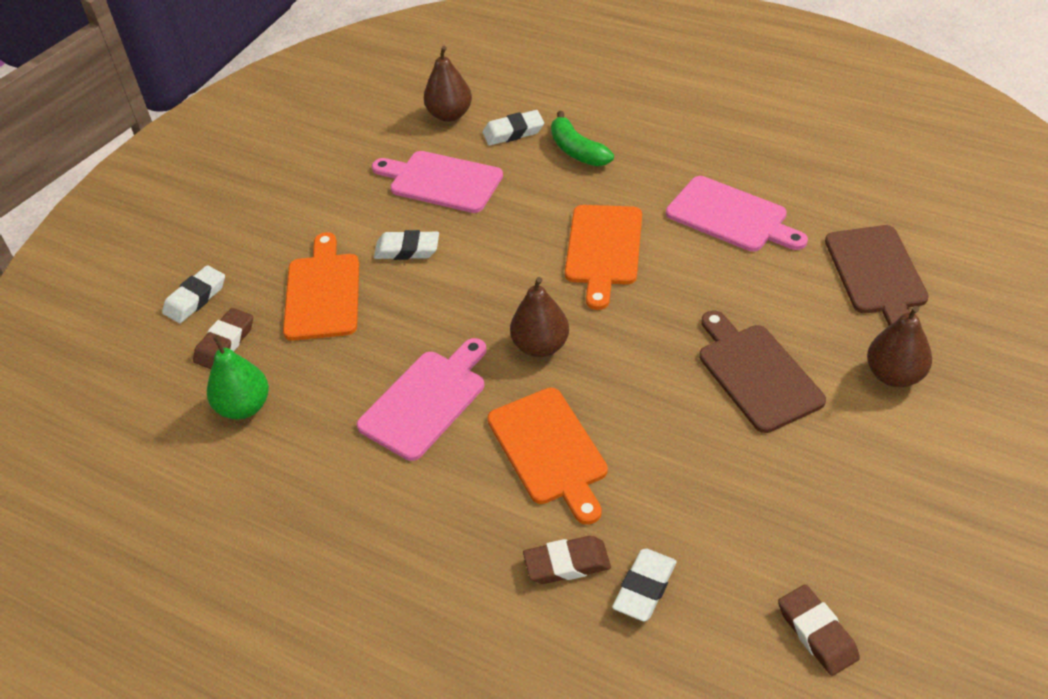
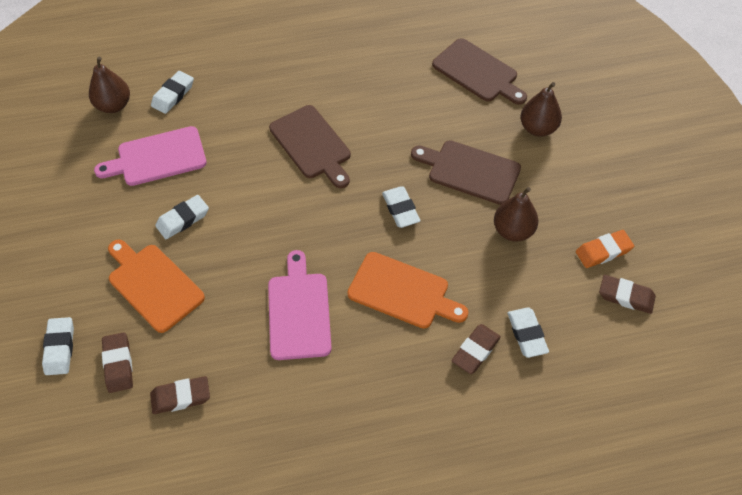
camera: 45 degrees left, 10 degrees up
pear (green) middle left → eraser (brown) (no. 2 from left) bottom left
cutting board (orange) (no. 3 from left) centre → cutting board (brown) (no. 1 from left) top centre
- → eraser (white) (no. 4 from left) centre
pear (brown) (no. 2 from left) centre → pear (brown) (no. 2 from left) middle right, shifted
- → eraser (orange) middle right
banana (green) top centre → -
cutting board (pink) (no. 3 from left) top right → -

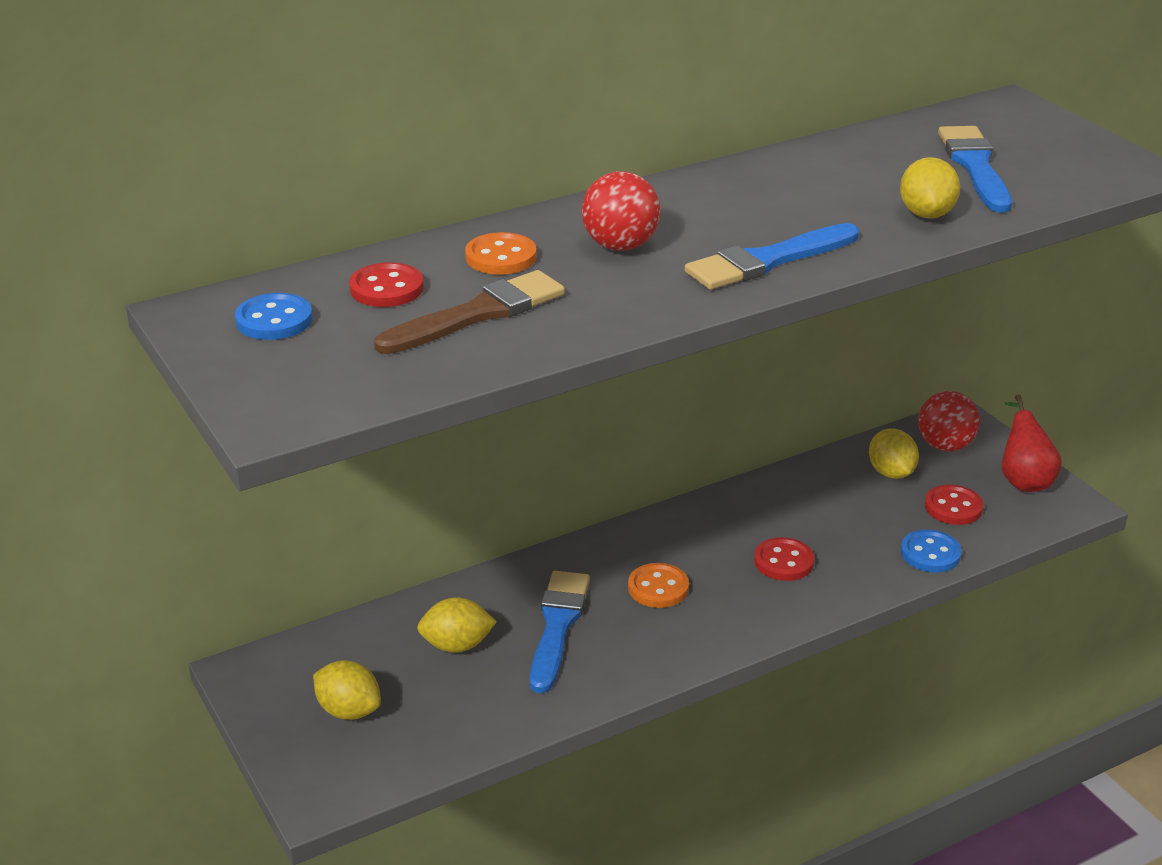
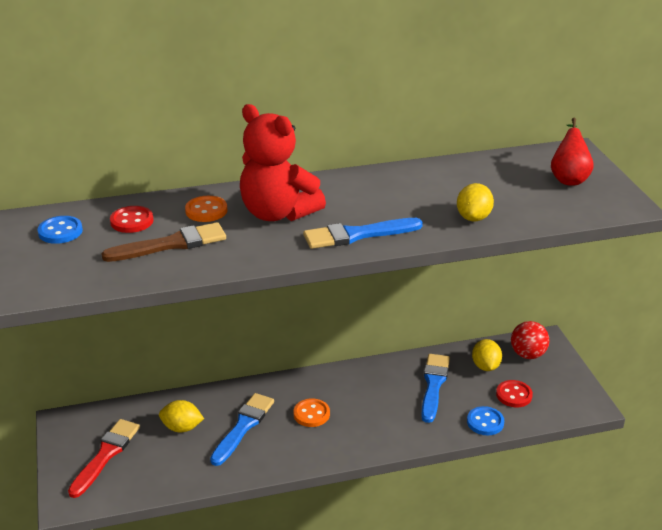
camera: 15 degrees right, 0 degrees up
lemon (yellow) (no. 1 from left) bottom left → brush (red) bottom left
ball (red) (no. 1 from left) top centre → teddy bear (red) top centre
brush (blue) (no. 3 from left) top right → brush (blue) (no. 3 from left) bottom centre, shifted
pear (red) middle right → pear (red) top right, shifted
button (red) (no. 2 from left) middle right → -

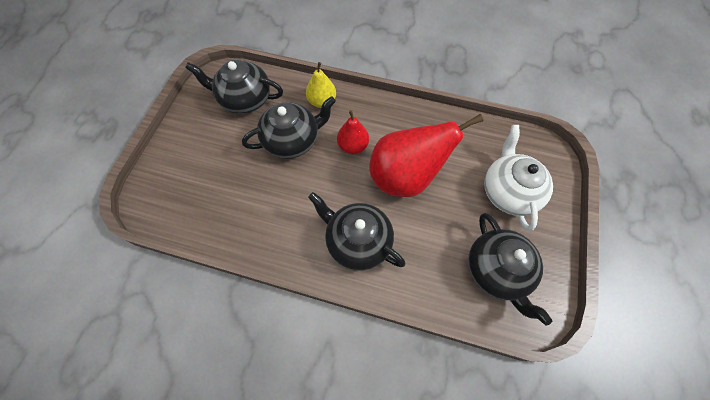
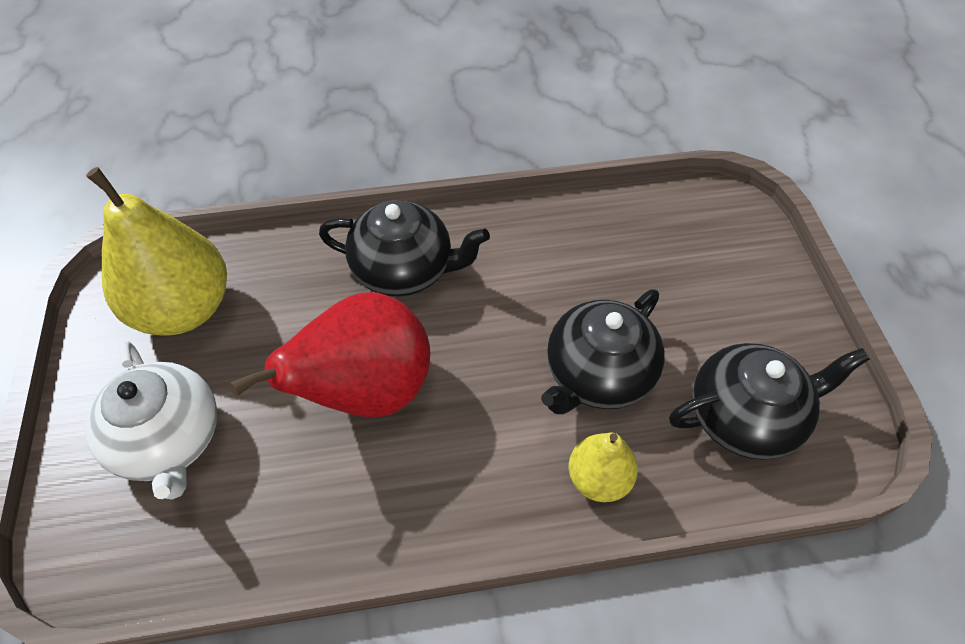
camera: 155 degrees right, 10 degrees down
teapot (black) (no. 4 from left) bottom right → pear (yellow) (no. 1 from left) middle left
pear (red) (no. 1 from left) top centre → -

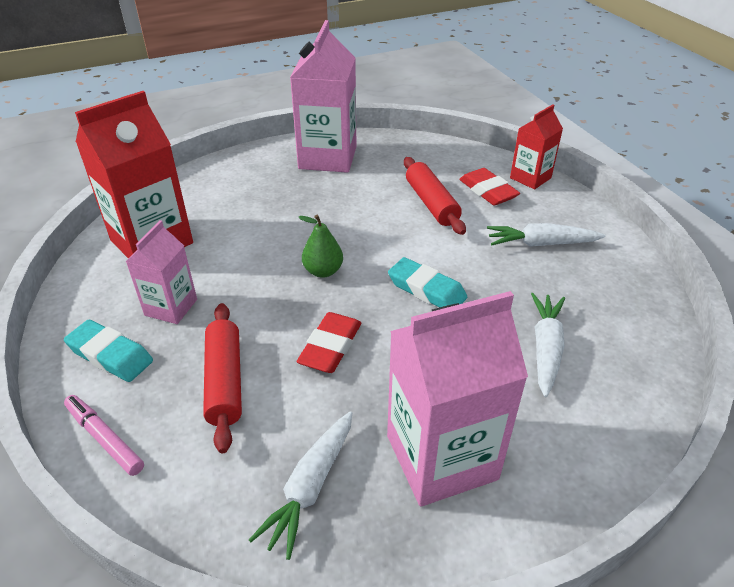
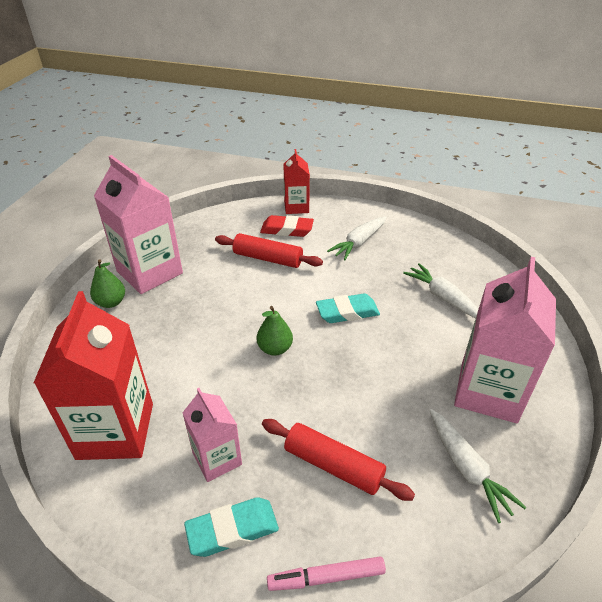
camera: 50 degrees left, 0 degrees up
- → pear (green) (no. 1 from left) middle left
eraser (red) (no. 1 from left) centre → -

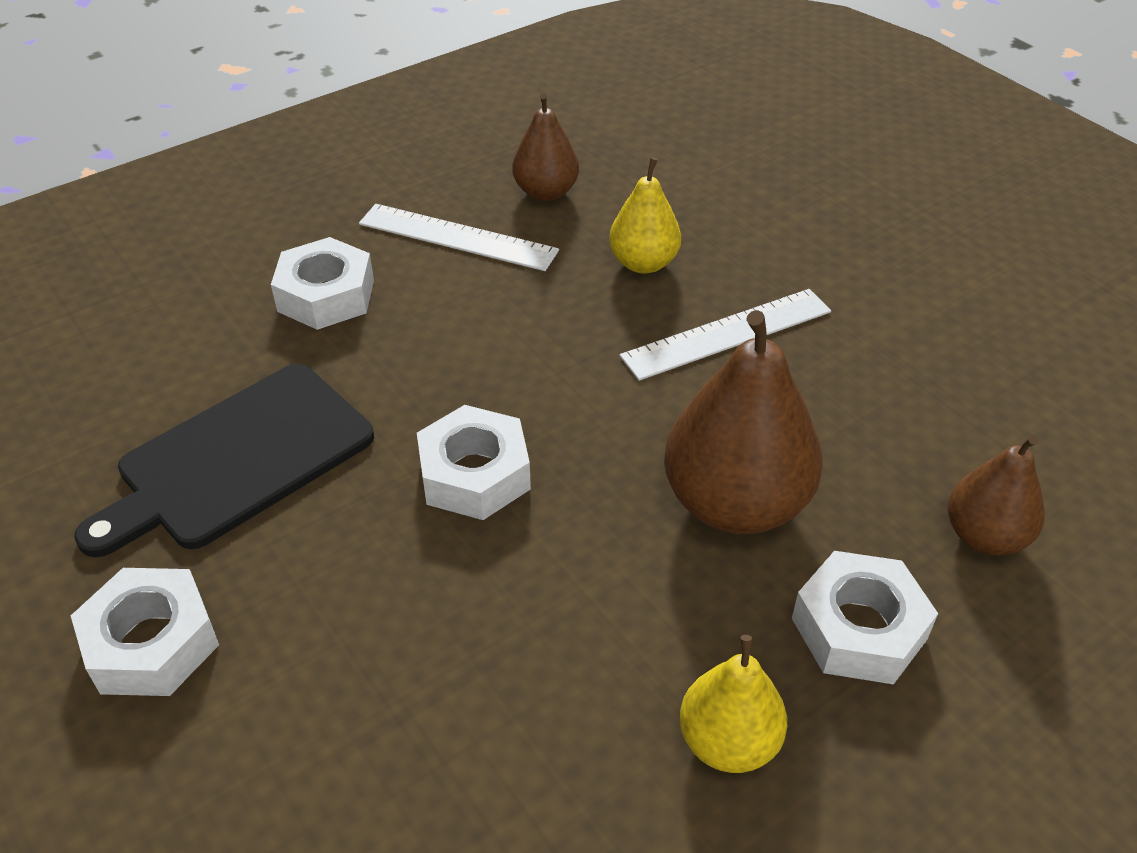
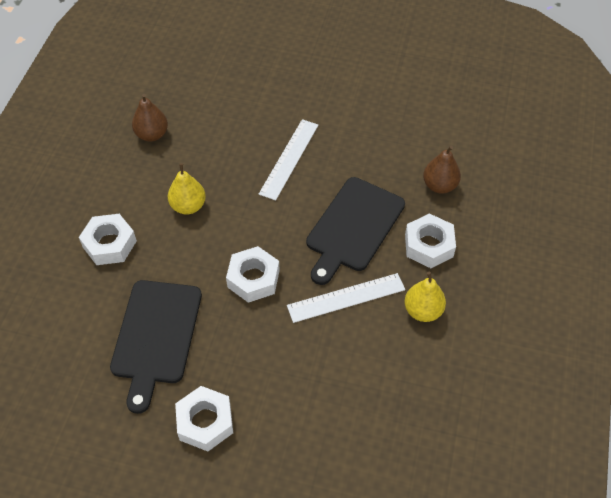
camera: 40 degrees left, 10 degrees up
pear (yellow) (no. 1 from left) top centre → pear (yellow) (no. 1 from left) middle left, shifted
ruler (white) (no. 1 from left in the first image) top centre → ruler (white) (no. 2 from left) centre, shifted
pear (brown) (no. 2 from left) centre → cutting board (black) (no. 2 from left) centre

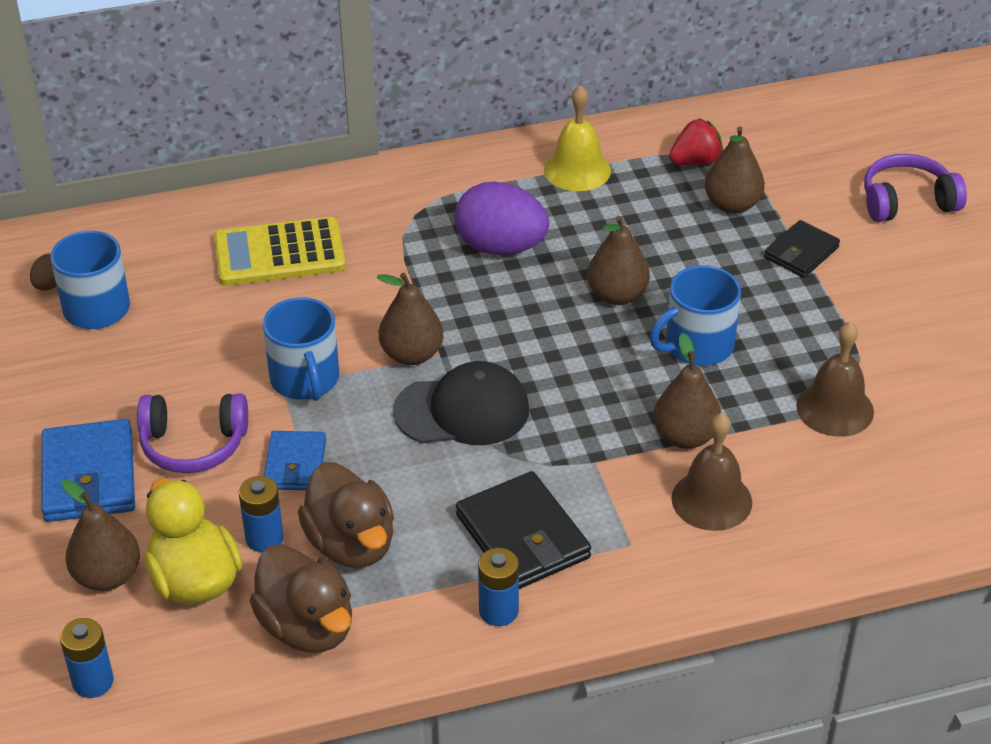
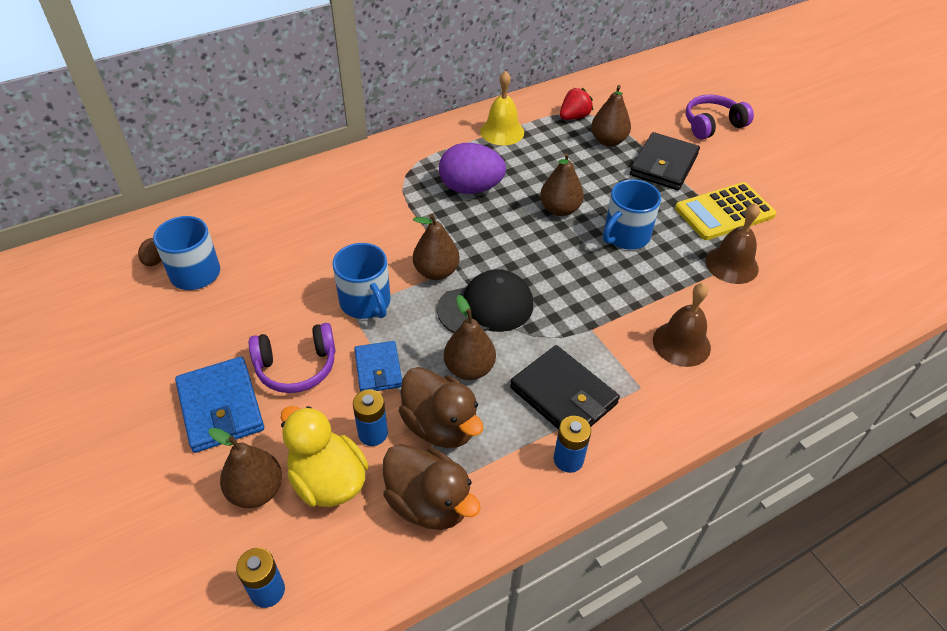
camera: 15 degrees left, 5 degrees up
pear (brown) (no. 4 from left in the first image) middle right → pear (brown) (no. 3 from left) centre, shifted
wallet (black) (no. 2 from left) middle right → wallet (black) (no. 2 from left) top right, x1.59
calculator (yellow) middle left → calculator (yellow) middle right, shifted

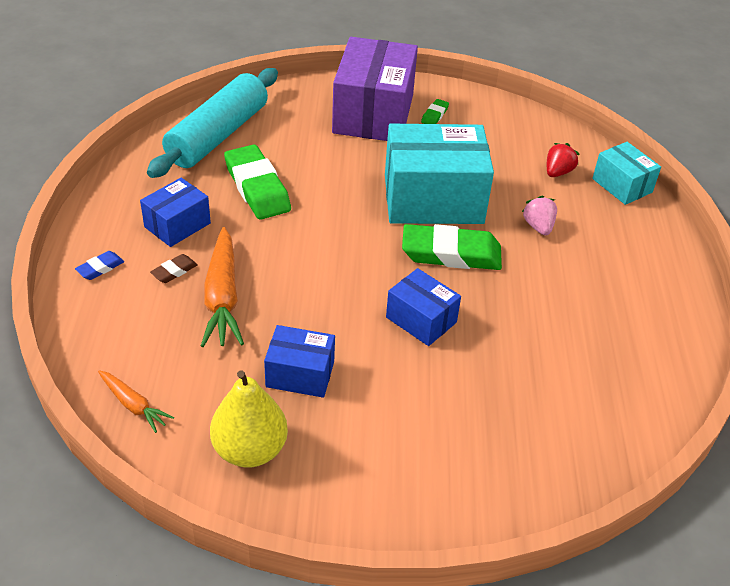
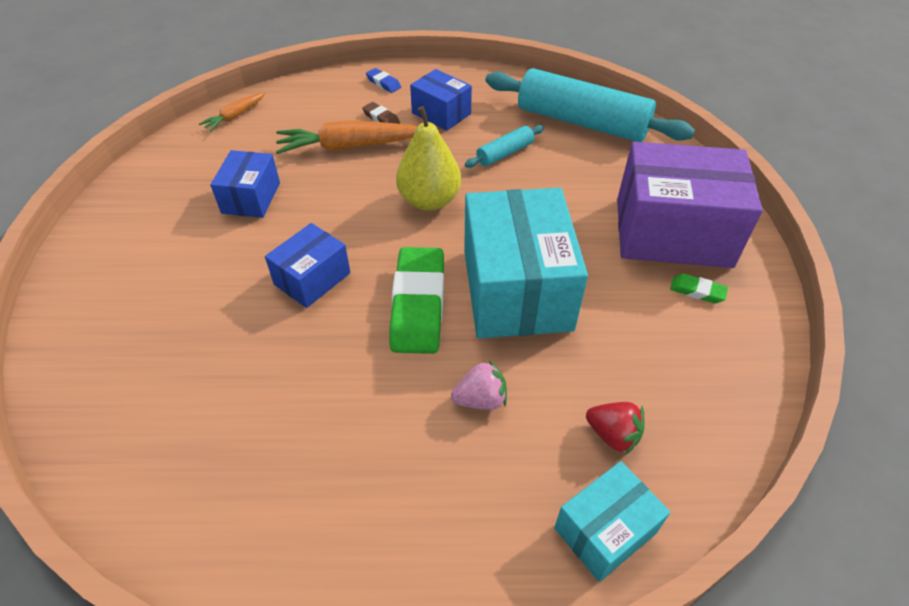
camera: 90 degrees right, 5 degrees up
pear (yellow) bottom centre → pear (yellow) top centre, shifted
eraser (green) (no. 1 from left) top centre → rolling pin (turquoise) (no. 1 from left) top centre

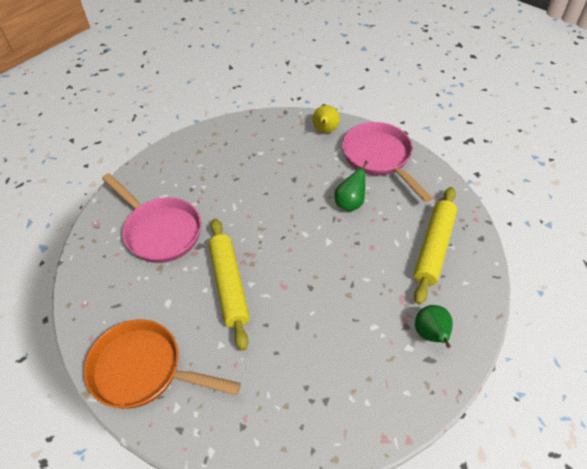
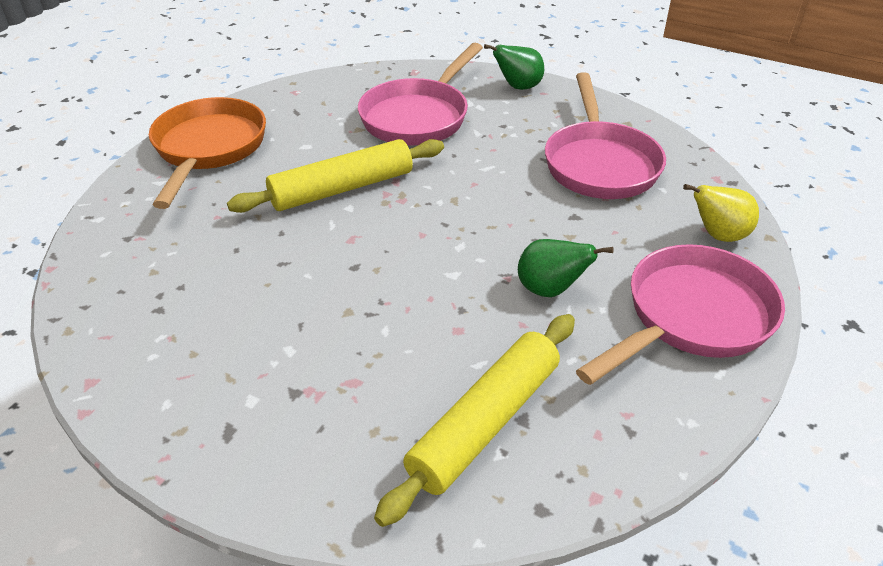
camera: 75 degrees right, 10 degrees down
rolling pin (yellow) (no. 2 from left) middle right → rolling pin (yellow) (no. 2 from left) bottom centre, 60 degrees counterclockwise
pear (green) (no. 2 from left in the first image) bottom right → pear (green) (no. 1 from left) top centre, shifted
- → pan (pink) (no. 2 from left) top right

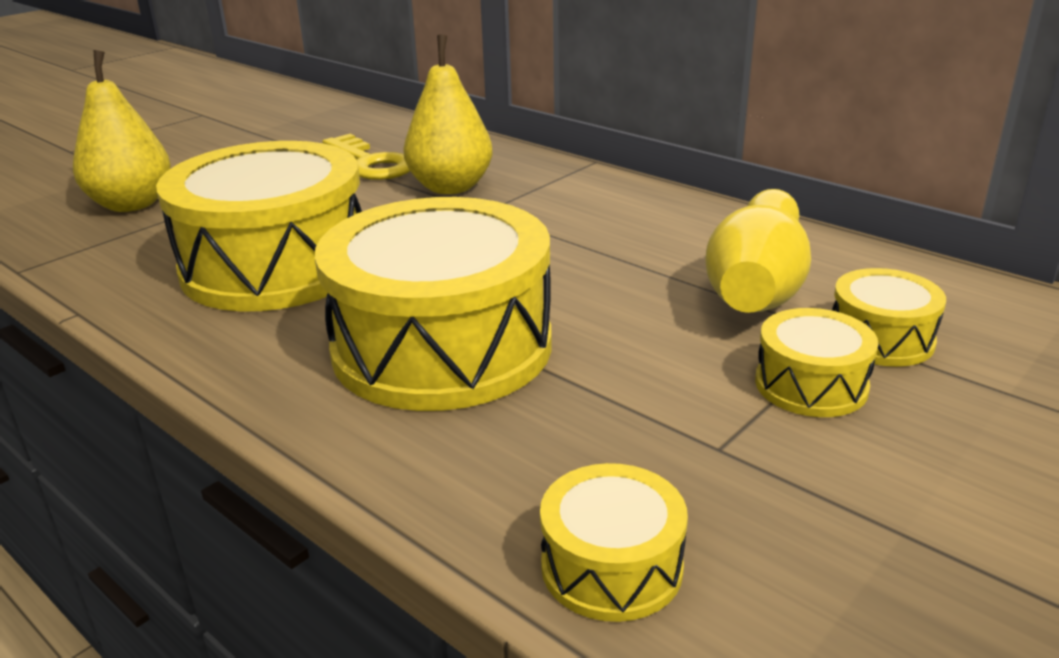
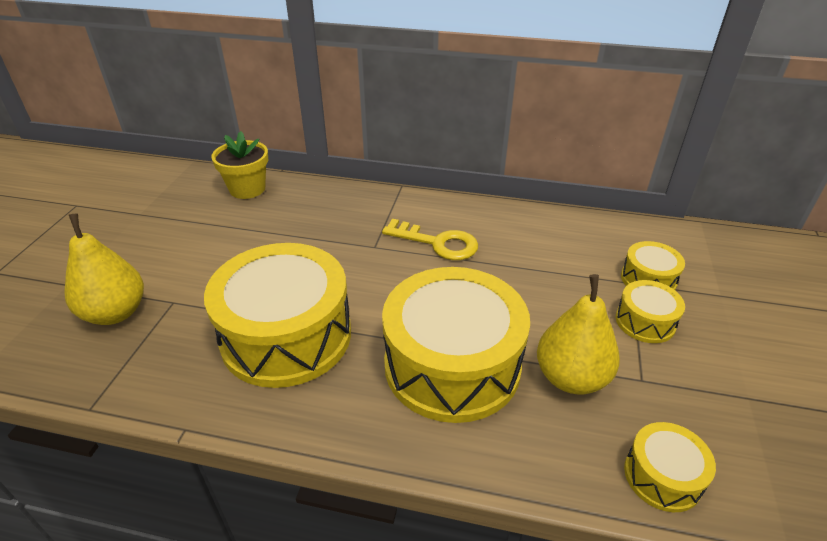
camera: 30 degrees left, 10 degrees up
- → flower pot (yellow) top left
key (yellow) top centre → key (yellow) centre, shifted
pear (yellow) (no. 2 from left) top centre → pear (yellow) (no. 2 from left) middle right, shifted
bowling pin (yellow) middle right → -

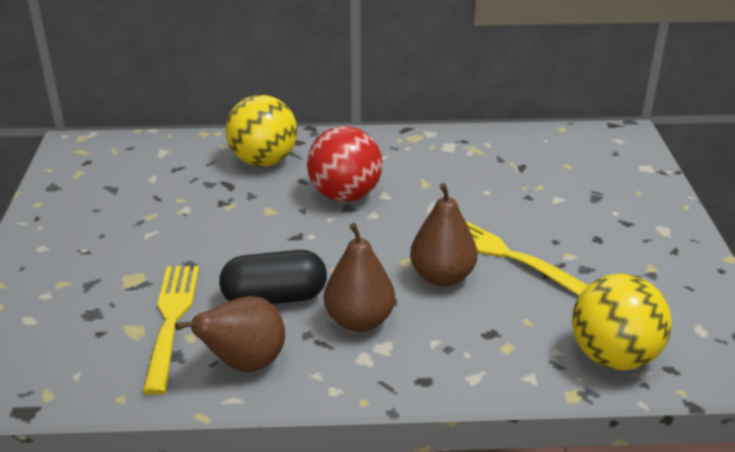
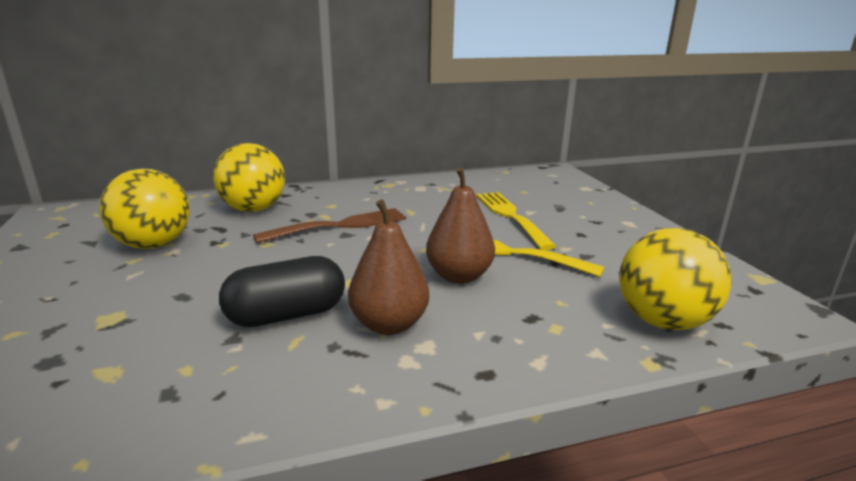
camera: 15 degrees left, 10 degrees down
- → ball (yellow) (no. 1 from left) middle left
ball (red) centre → fork (brown) centre
fork (yellow) (no. 1 from left) bottom left → fork (yellow) (no. 1 from left) centre, shifted
pear (brown) (no. 1 from left) bottom left → -

